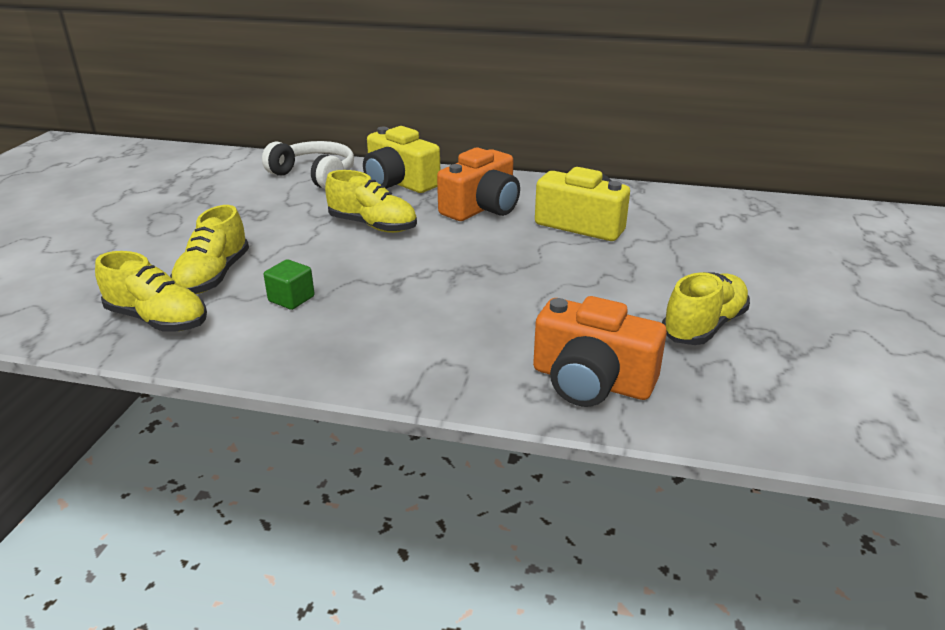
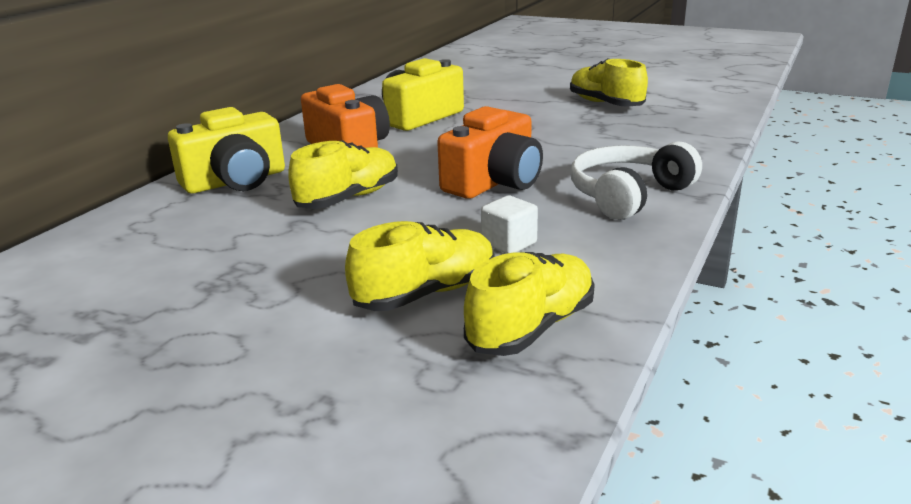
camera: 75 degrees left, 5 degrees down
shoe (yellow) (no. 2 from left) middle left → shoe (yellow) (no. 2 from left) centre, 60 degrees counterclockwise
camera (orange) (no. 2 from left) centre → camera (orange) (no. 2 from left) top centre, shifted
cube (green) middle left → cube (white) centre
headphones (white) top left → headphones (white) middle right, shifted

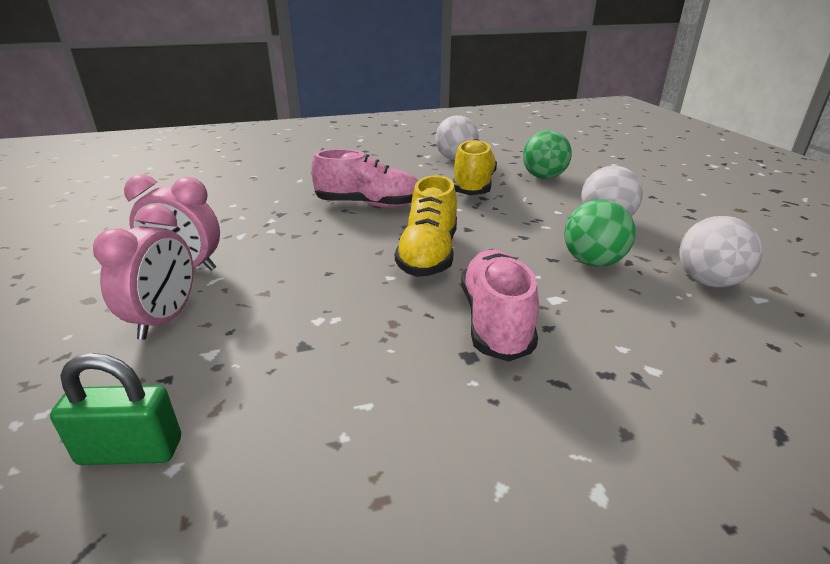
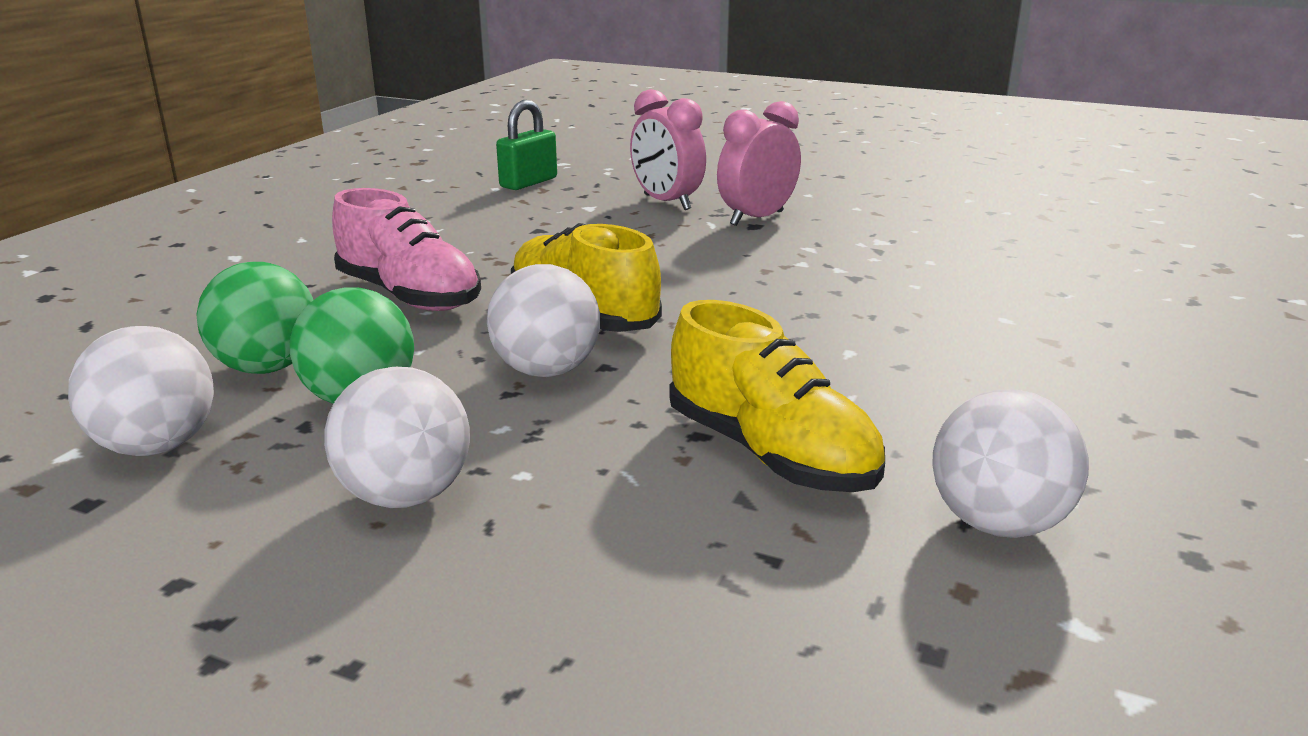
camera: 130 degrees right, 5 degrees down
ball (green) (no. 1 from left) top centre → ball (green) (no. 1 from left) middle left, shifted
- → ball (white) (no. 3 from left) centre
shoe (pink) (no. 1 from left) top centre → -

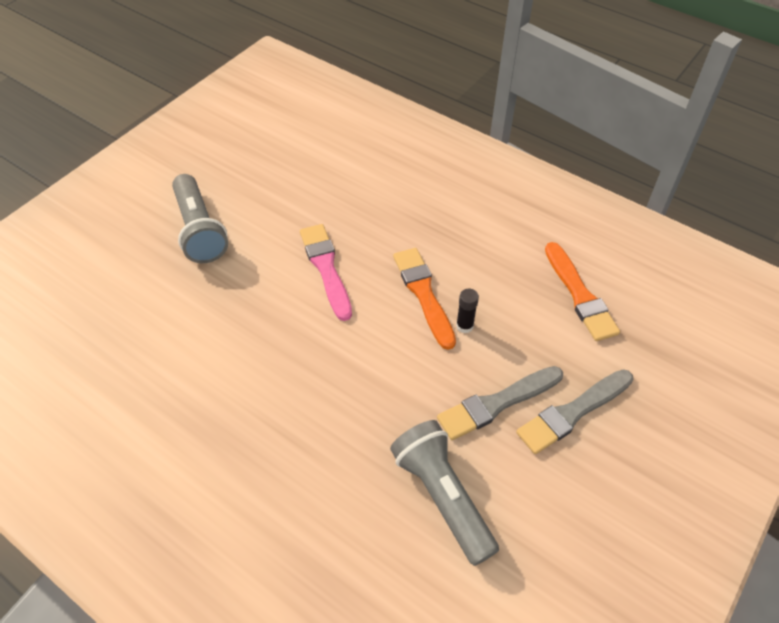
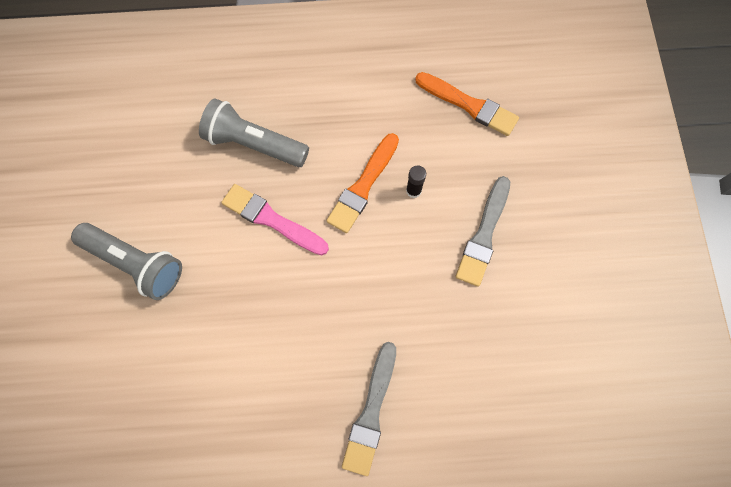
camera: 40 degrees left, 20 degrees up
flashlight (grey) (no. 2 from left) bottom centre → flashlight (grey) (no. 2 from left) top centre, shifted
brush (orange) (no. 1 from left) centre, 90 degrees counterclockwise
brush (grey) (no. 2 from left in the first image) middle right → brush (grey) (no. 1 from left) bottom centre, shifted

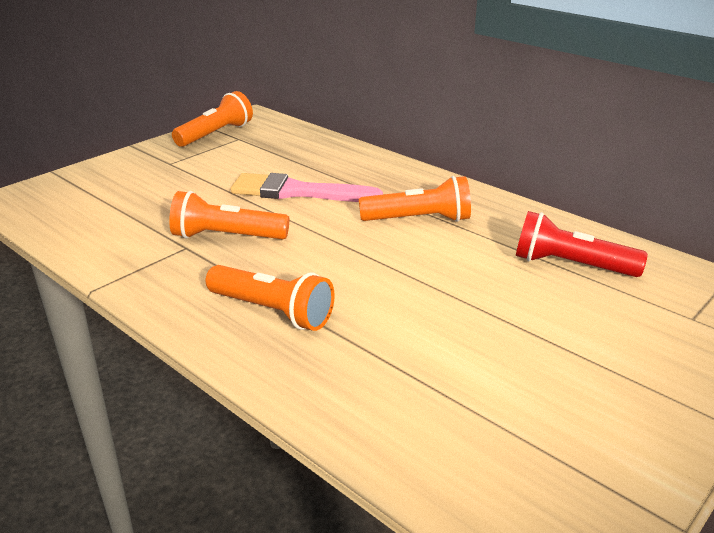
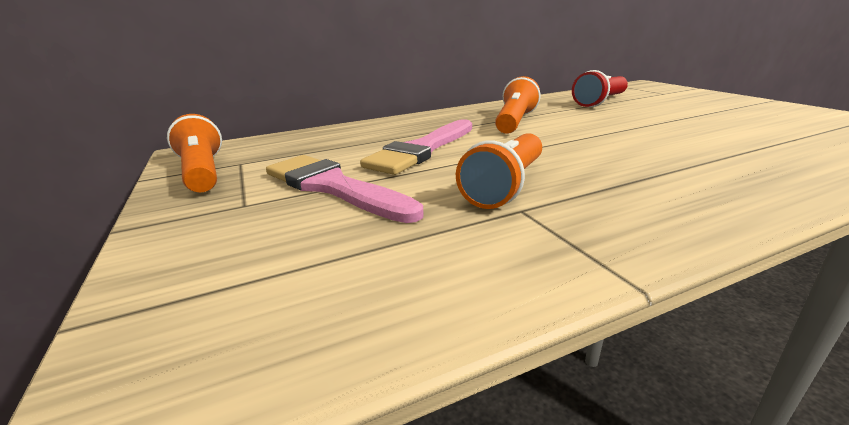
camera: 65 degrees left, 5 degrees down
- → brush (pink) (no. 1 from left) centre
flashlight (orange) (no. 3 from left) centre → -

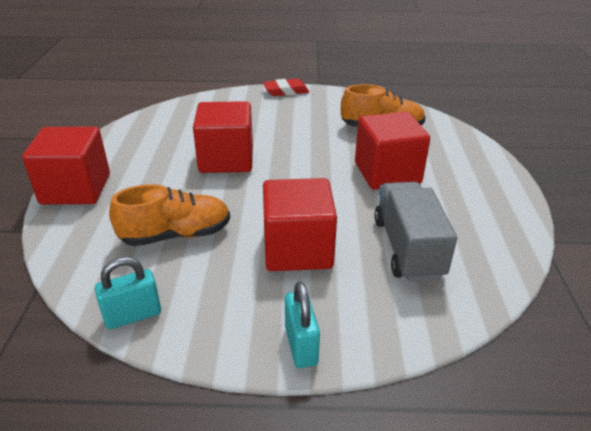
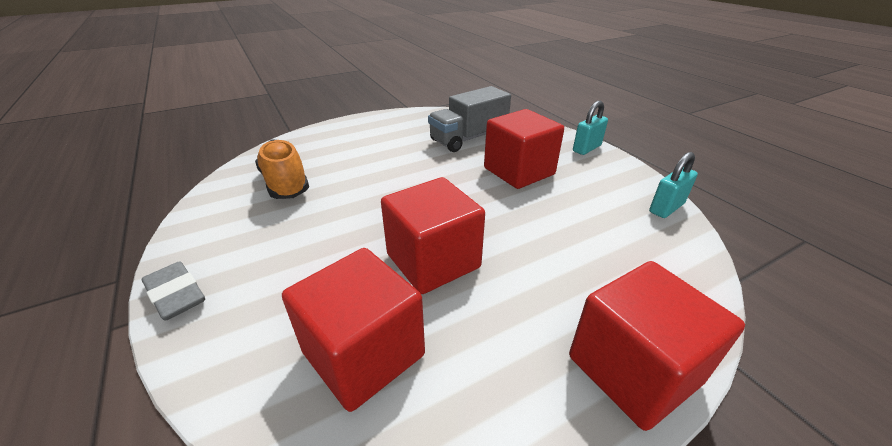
camera: 120 degrees left, 0 degrees up
eraser (red) top centre → eraser (grey) middle left
cube (red) (no. 4 from left in the first image) centre → cube (red) (no. 1 from left) bottom centre, shifted
padlock (turquoise) (no. 1 from left in the first image) bottom left → padlock (turquoise) (no. 2 from left) middle right, 75 degrees counterclockwise
shoe (orange) (no. 1 from left) middle left → -

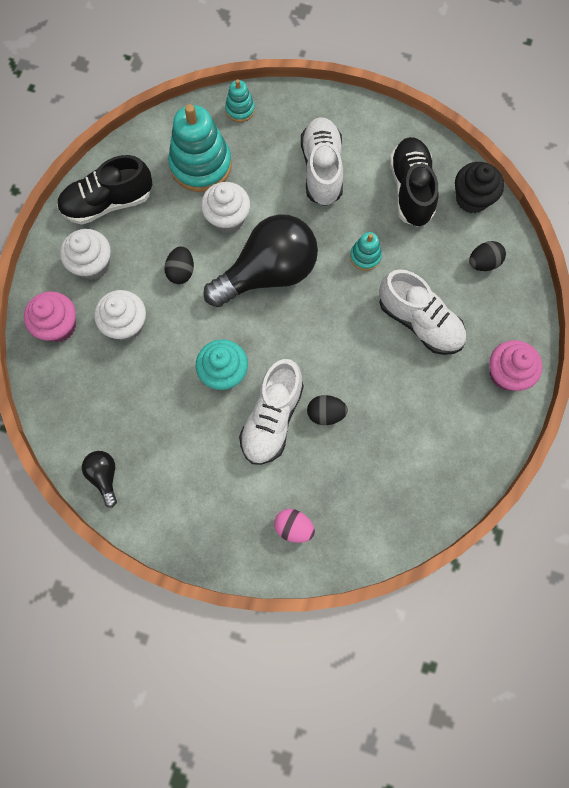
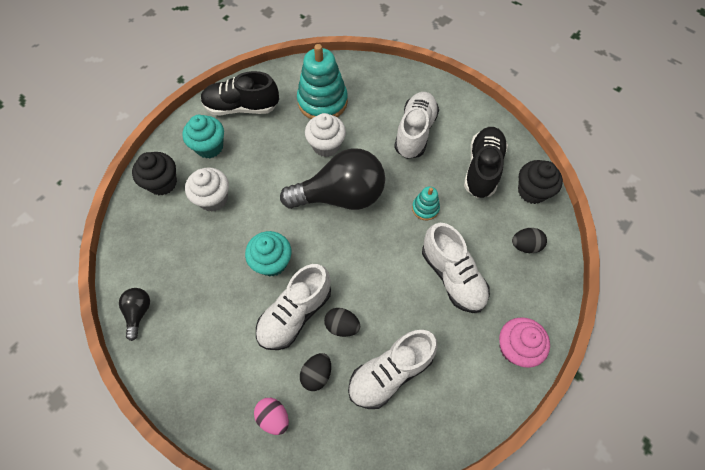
camera: 20 degrees right, 10 degrees down
cupcake (pink) (no. 1 from left) middle left → cupcake (black) (no. 1 from left) middle left
cupcake (white) (no. 1 from left) top left → cupcake (turquoise) (no. 1 from left) top left
egg (black) (no. 1 from left) middle left → egg (black) (no. 1 from left) bottom centre, shifted
- → shoe (white) (no. 2 from left) bottom centre
stacking toy (turquoise) (no. 2 from left) top centre → -

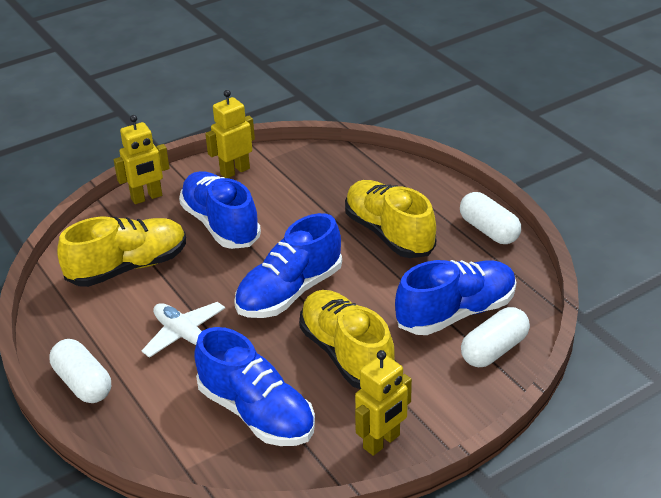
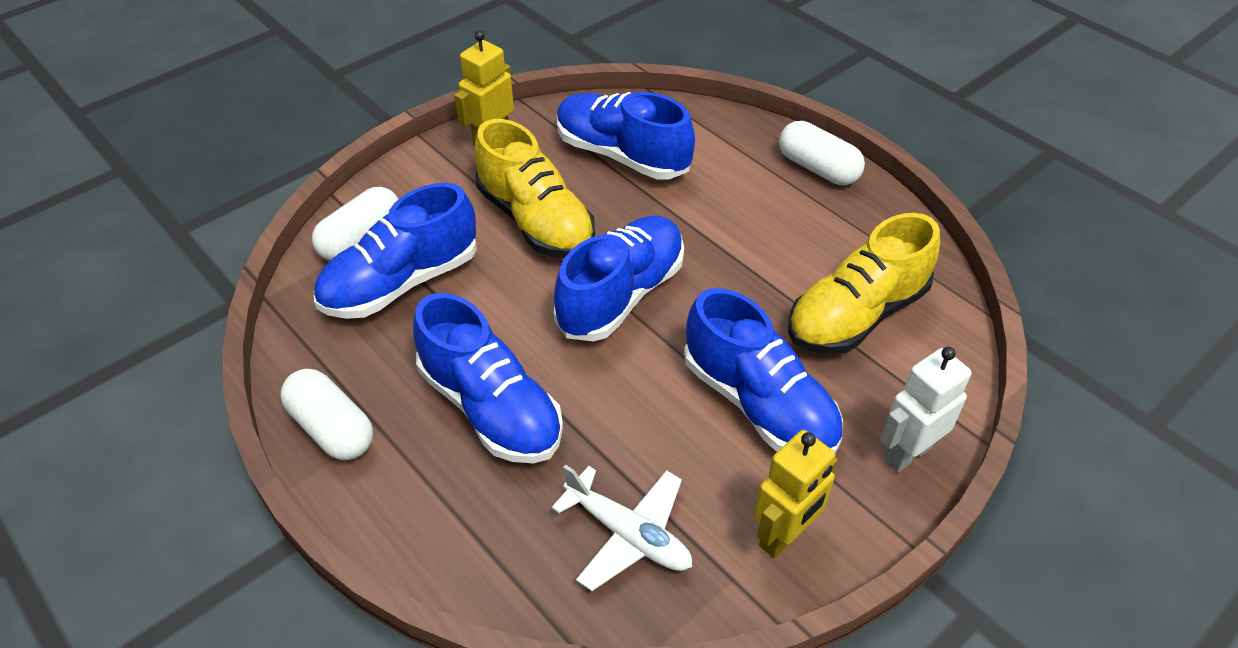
camera: 170 degrees right, 10 degrees up
shoe (yellow) (no. 3 from left) centre → shoe (blue) (no. 2 from left) centre
plane (white) middle left → plane (white) bottom centre, shifted
robot (yellow) (no. 1 from left) top left → robot (white) middle right

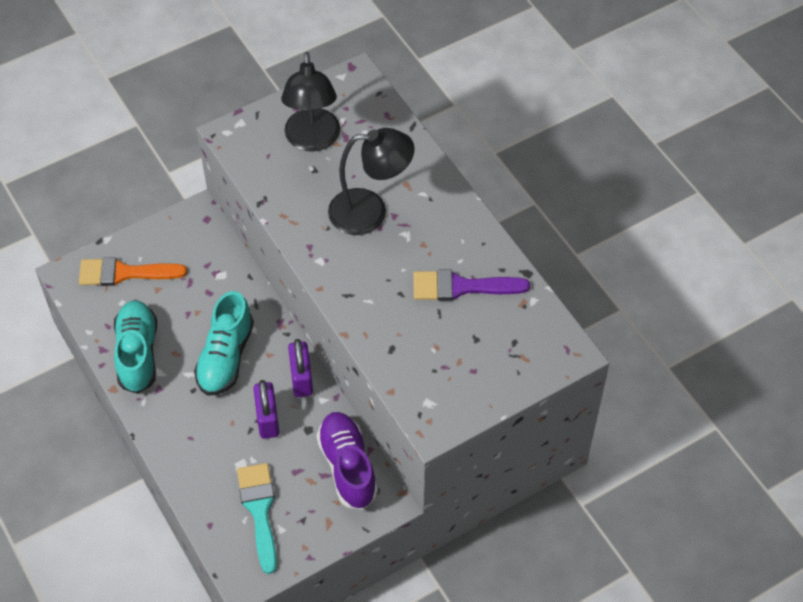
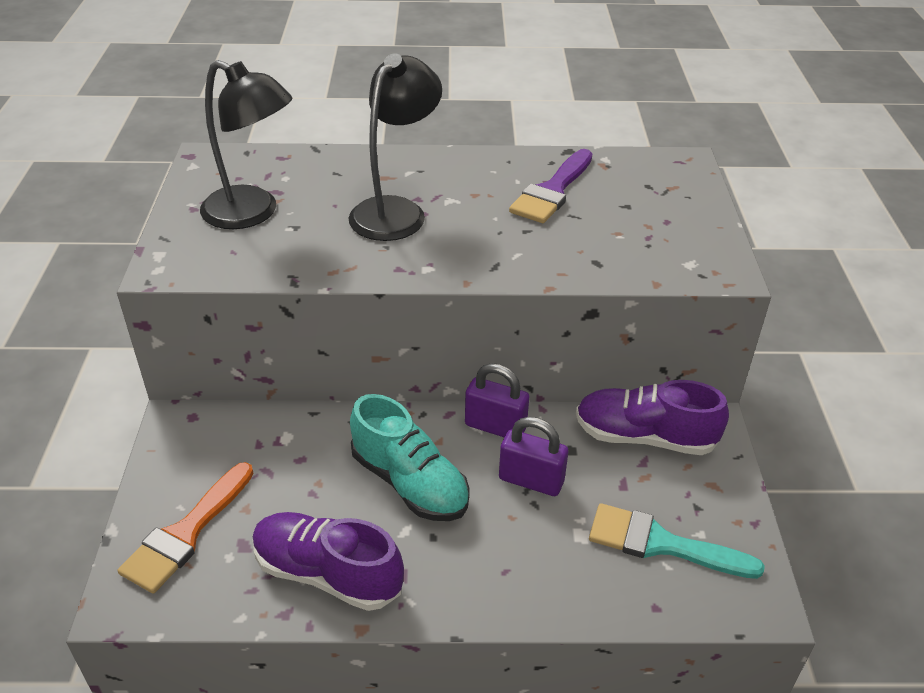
camera: 60 degrees left, 15 degrees down
shoe (turquoise) (no. 1 from left) middle left → shoe (purple) (no. 1 from left) bottom centre

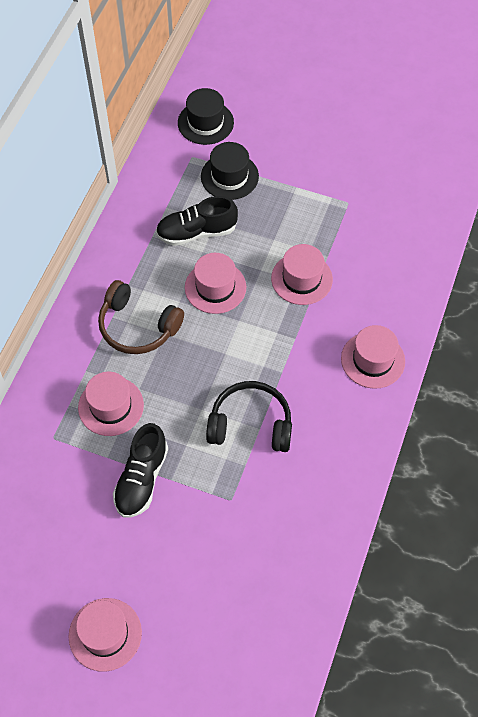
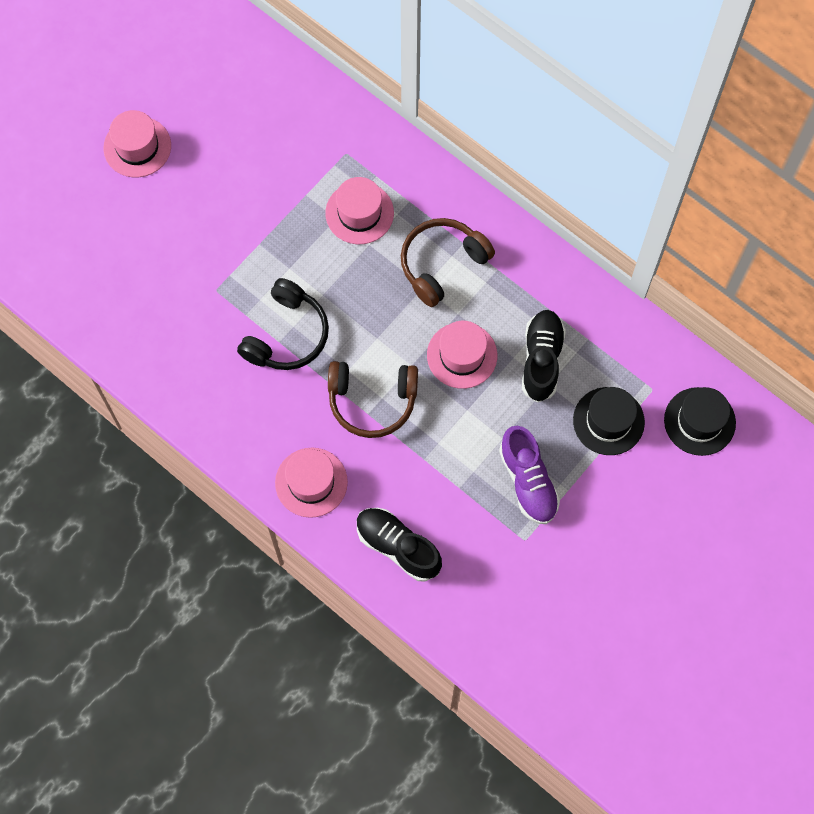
camera: 110 degrees right, 10 degrees up
- → headphones (brown) (no. 1 from left) centre
shoe (black) (no. 1 from left) middle left → shoe (black) (no. 1 from left) bottom centre, shifted
- → shoe (purple) centre
hat (pink) (no. 4 from left) centre → -

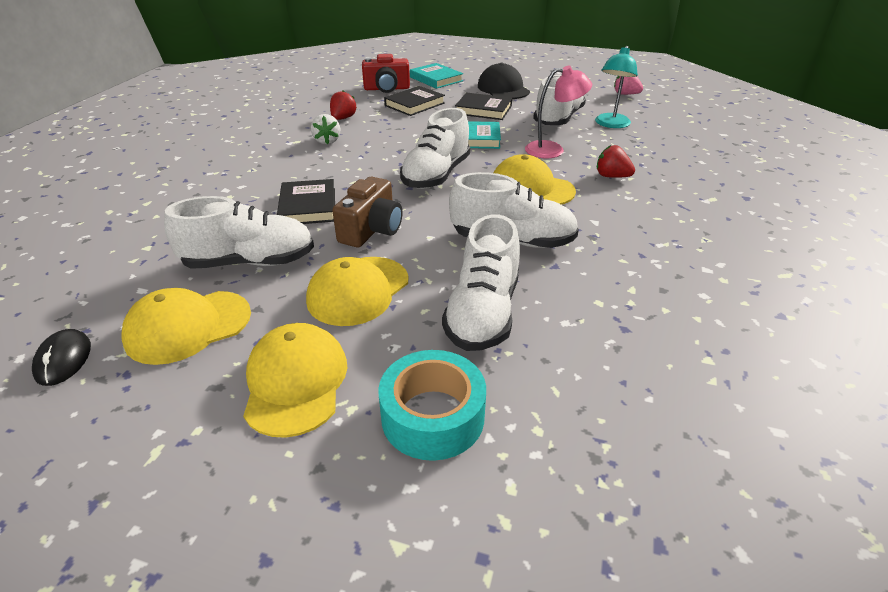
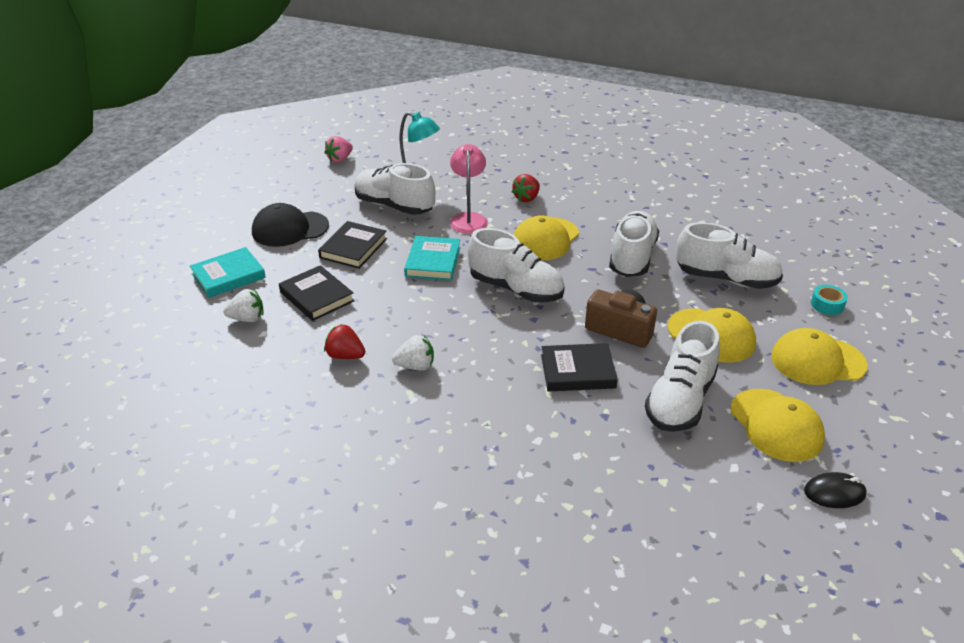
camera: 85 degrees left, 0 degrees up
camera (red) top centre → strawberry (white) (no. 1 from left) middle left
shoe (white) (no. 1 from left in the first image) middle left → shoe (white) (no. 4 from left) middle right, 150 degrees counterclockwise
tape (turquoise) bottom centre → tape (turquoise) middle right, x0.52

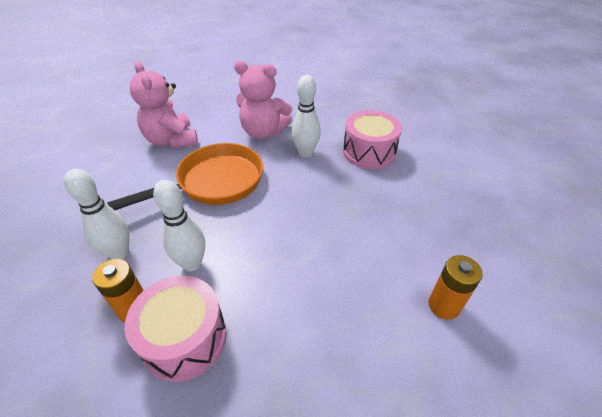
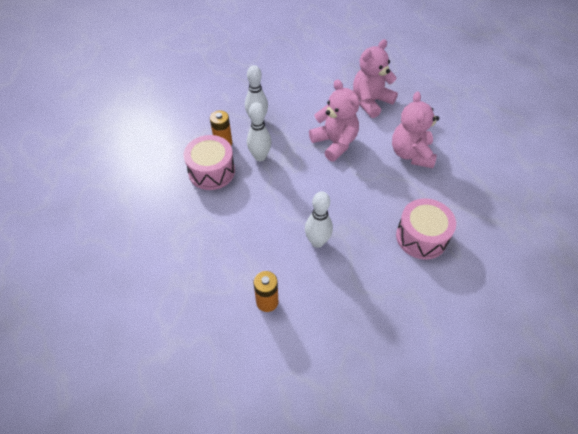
camera: 75 degrees right, 10 degrees up
bowling pin (white) (no. 3 from left) top centre → bowling pin (white) (no. 3 from left) centre, shifted
pan (orange) middle left → teddy bear (pink) (no. 1 from left) top centre

